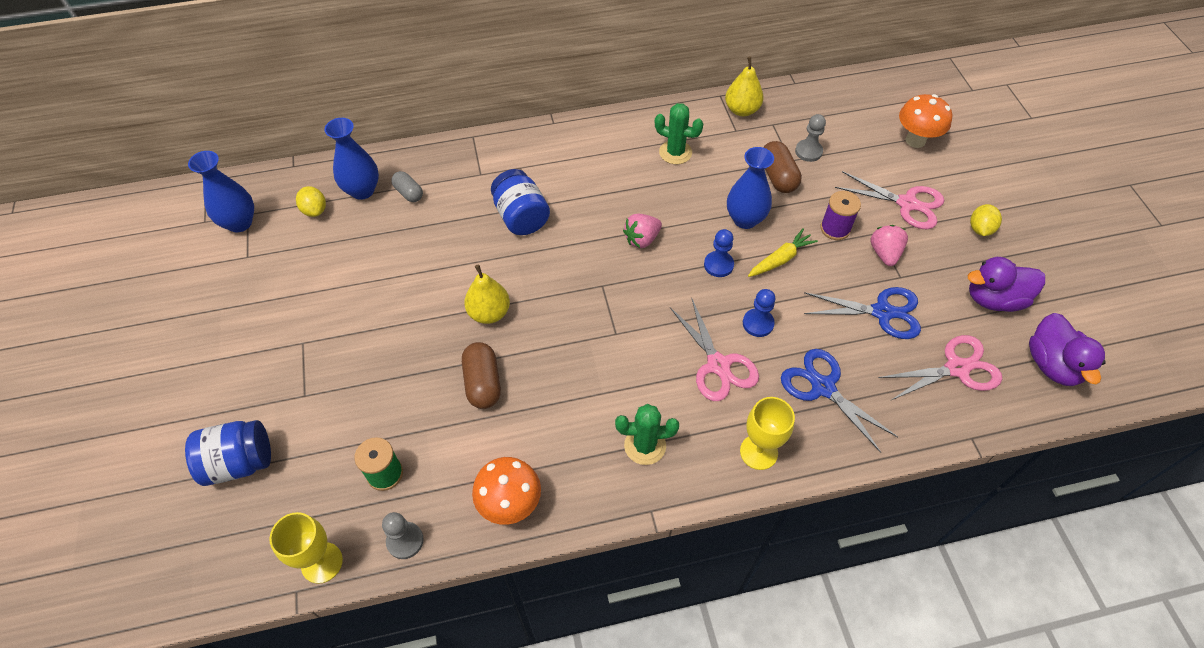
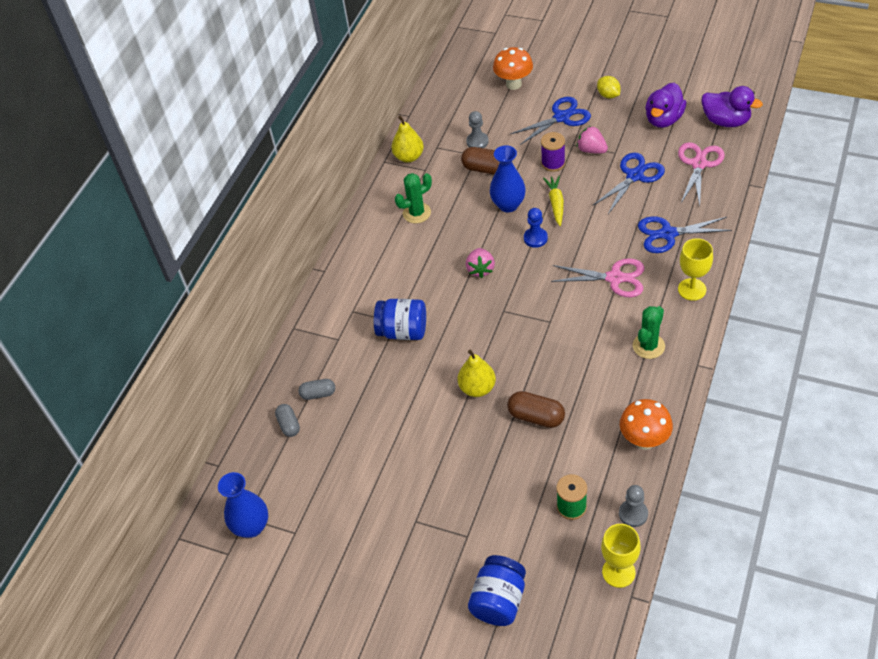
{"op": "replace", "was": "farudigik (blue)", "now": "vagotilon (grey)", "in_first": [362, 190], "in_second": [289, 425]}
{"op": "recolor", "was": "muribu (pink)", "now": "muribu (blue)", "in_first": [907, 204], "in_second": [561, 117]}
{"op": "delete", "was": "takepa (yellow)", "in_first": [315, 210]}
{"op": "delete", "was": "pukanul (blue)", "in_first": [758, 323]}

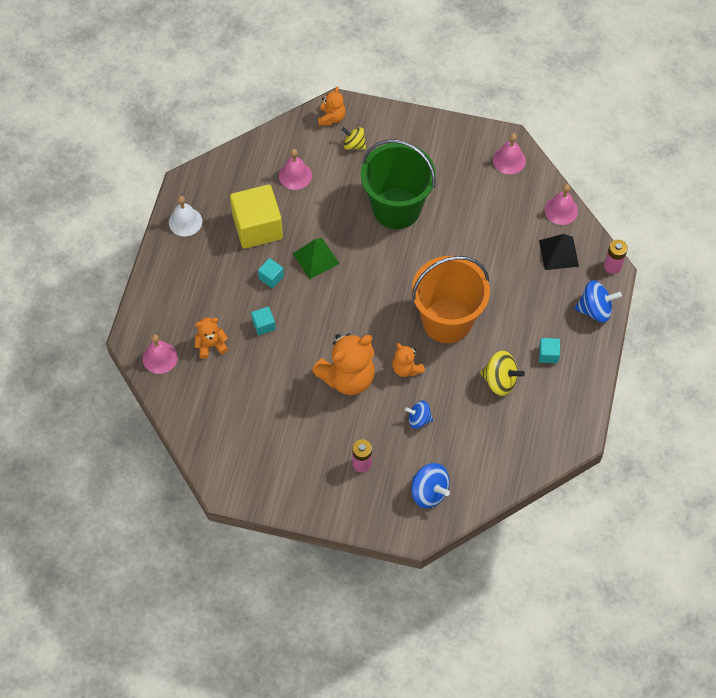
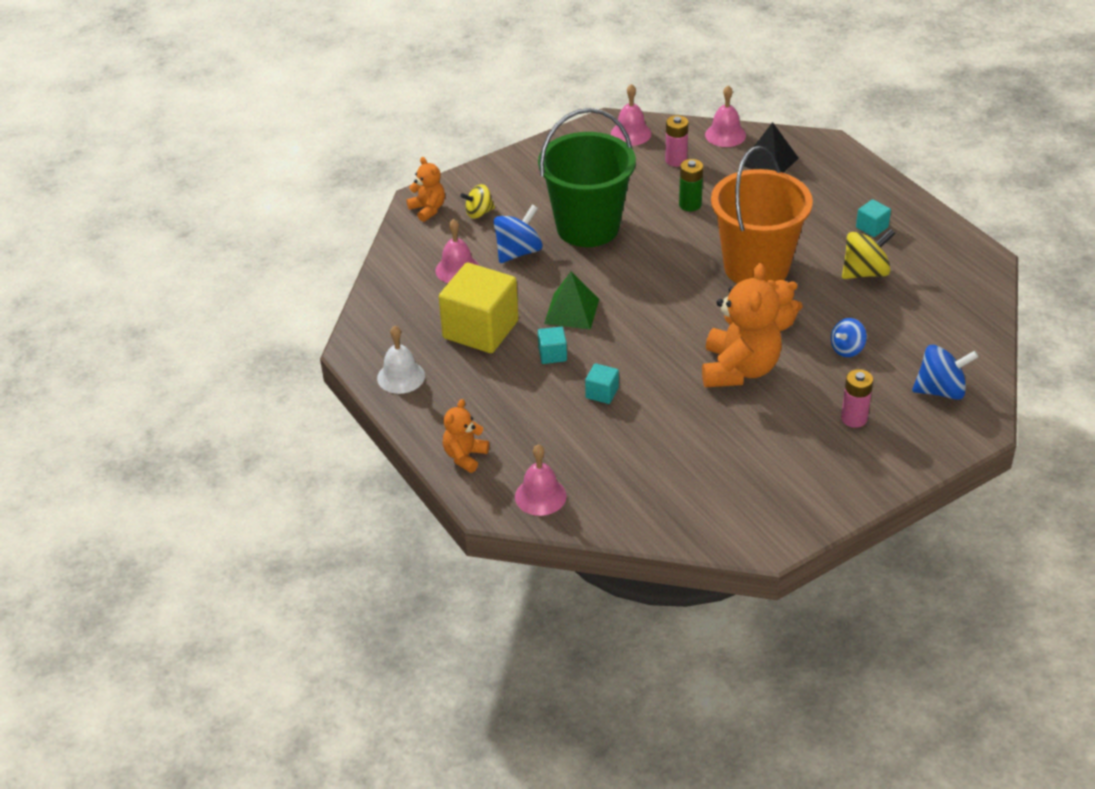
{"op": "move", "was": "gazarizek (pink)", "in_first": [612, 266], "in_second": [676, 160]}
{"op": "move", "was": "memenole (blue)", "in_first": [595, 310], "in_second": [518, 252]}
{"op": "move", "was": "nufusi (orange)", "in_first": [211, 345], "in_second": [465, 456]}
{"op": "insert", "now": "gazarizek (green)", "in_second": [690, 204]}

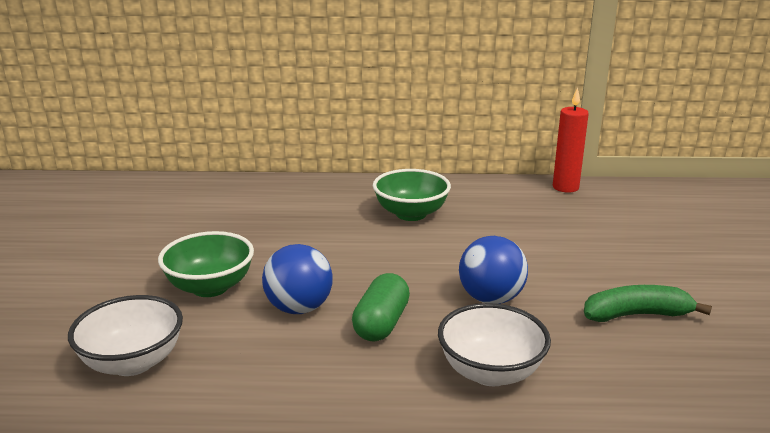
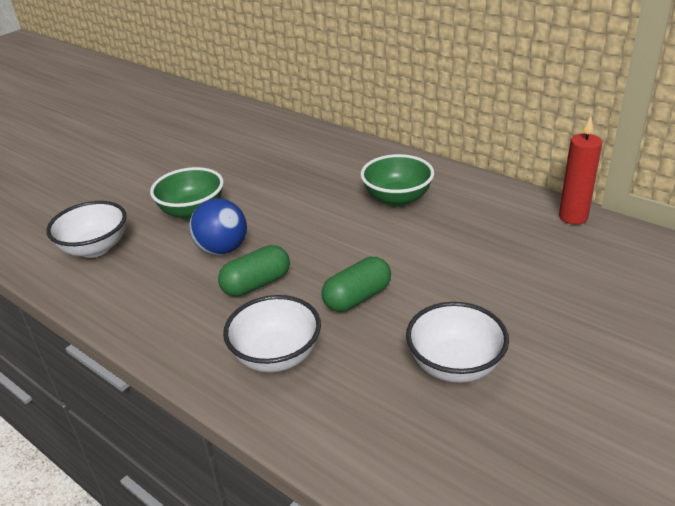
{"op": "replace", "was": "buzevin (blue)", "now": "vagotilon (green)", "in_first": [491, 298], "in_second": [357, 298]}
{"op": "replace", "was": "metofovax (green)", "now": "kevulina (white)", "in_first": [636, 315], "in_second": [455, 365]}

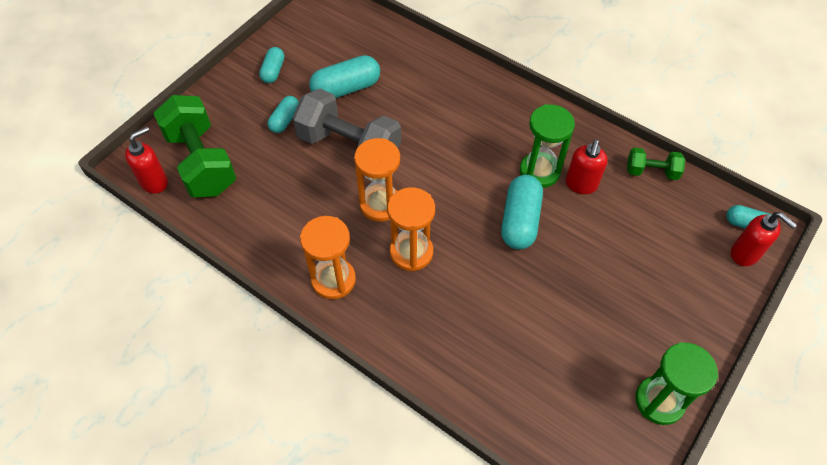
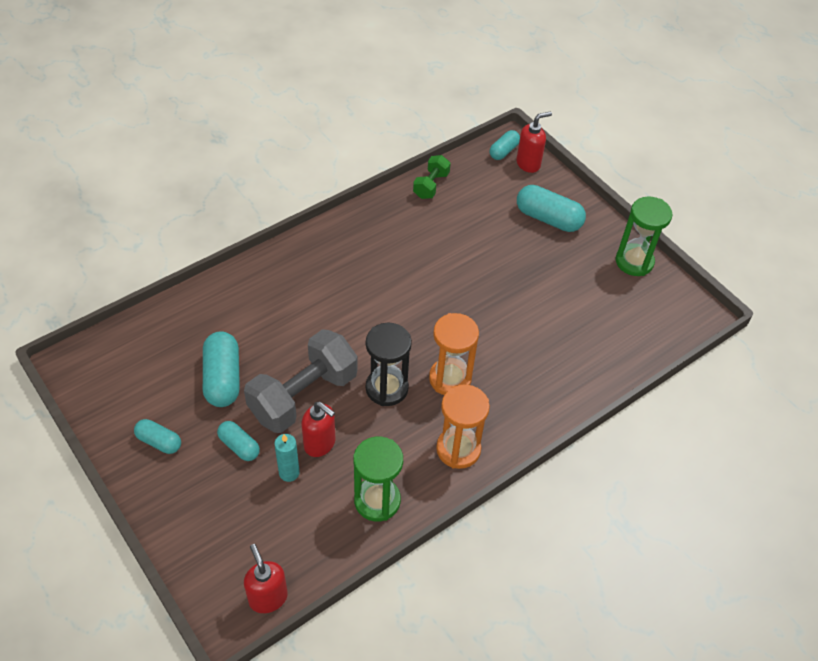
{"op": "delete", "was": "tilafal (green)", "in_first": [201, 162]}
{"op": "move", "was": "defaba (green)", "in_first": [539, 171], "in_second": [377, 500]}
{"op": "recolor", "was": "defaba (orange)", "now": "defaba (black)", "in_first": [380, 204], "in_second": [387, 388]}
{"op": "move", "was": "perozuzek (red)", "in_first": [581, 184], "in_second": [320, 444]}
{"op": "move", "was": "vagotilon (turquoise)", "in_first": [520, 221], "in_second": [548, 218]}
{"op": "insert", "now": "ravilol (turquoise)", "in_second": [289, 473]}

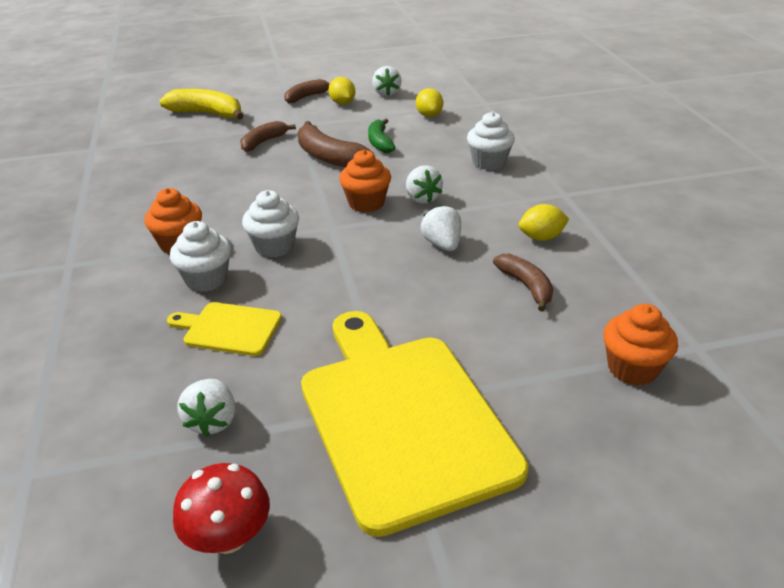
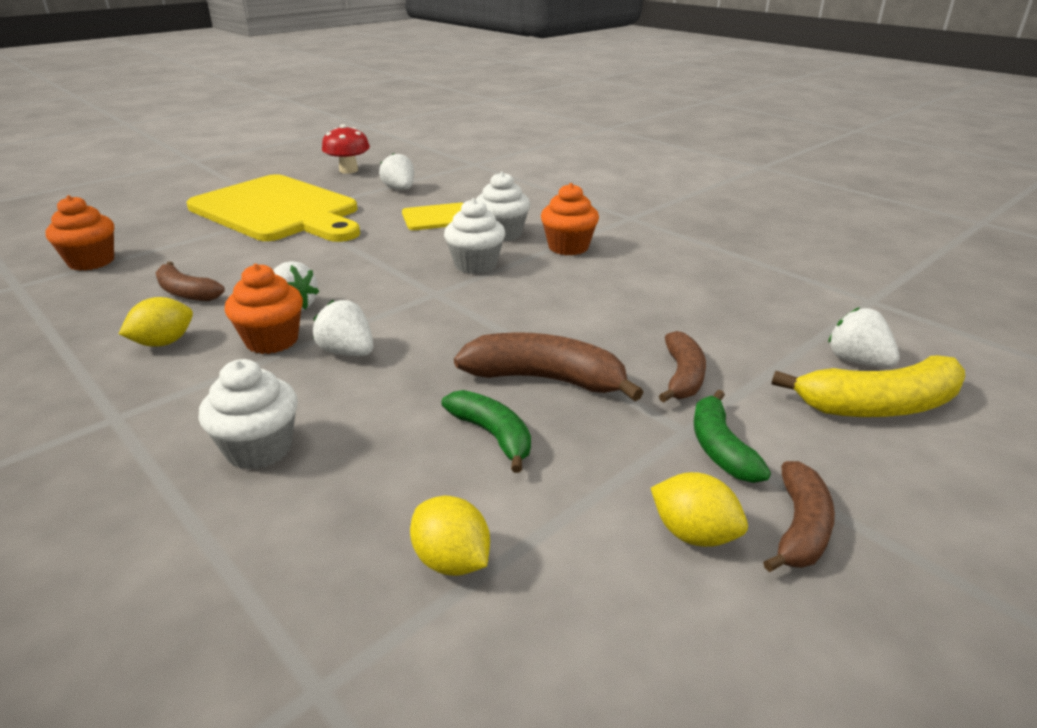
{"op": "move", "was": "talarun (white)", "in_first": [386, 93], "in_second": [857, 361]}
{"op": "move", "was": "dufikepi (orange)", "in_first": [366, 203], "in_second": [272, 340]}
{"op": "insert", "now": "metofovax (green)", "in_second": [720, 448]}

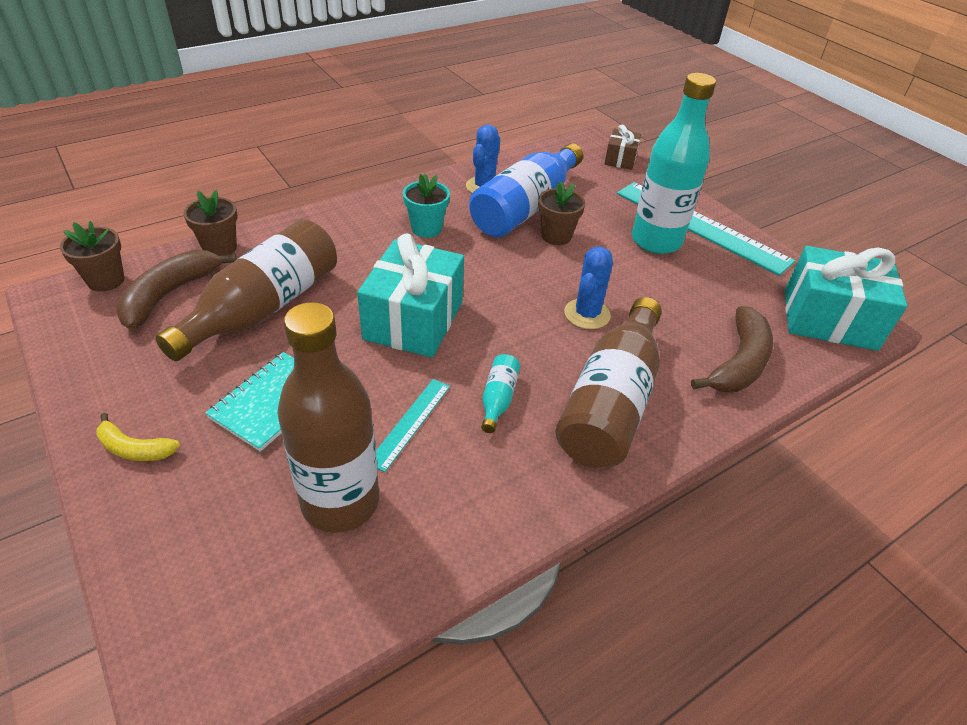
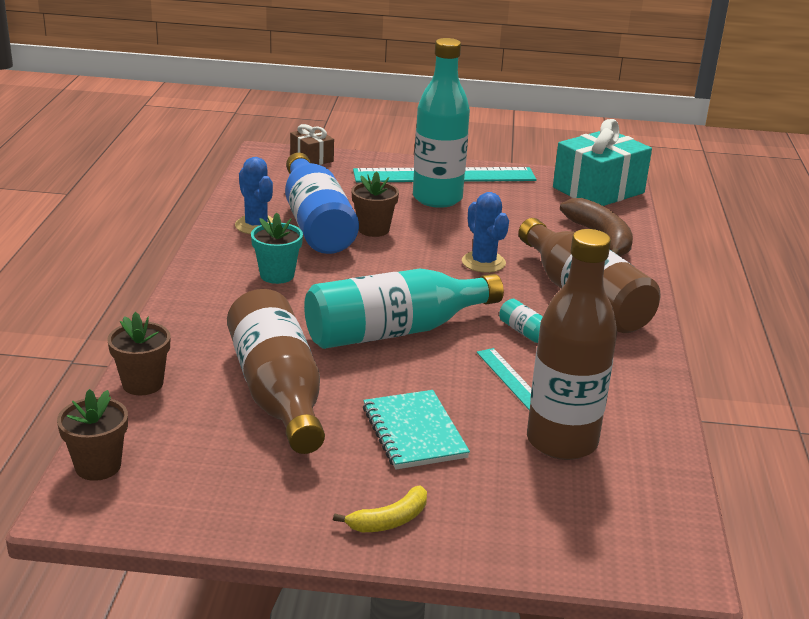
{"op": "replace", "was": "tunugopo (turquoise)", "now": "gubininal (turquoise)", "in_first": [414, 320], "in_second": [394, 331]}
{"op": "delete", "was": "metofovax (brown)", "in_first": [170, 294]}

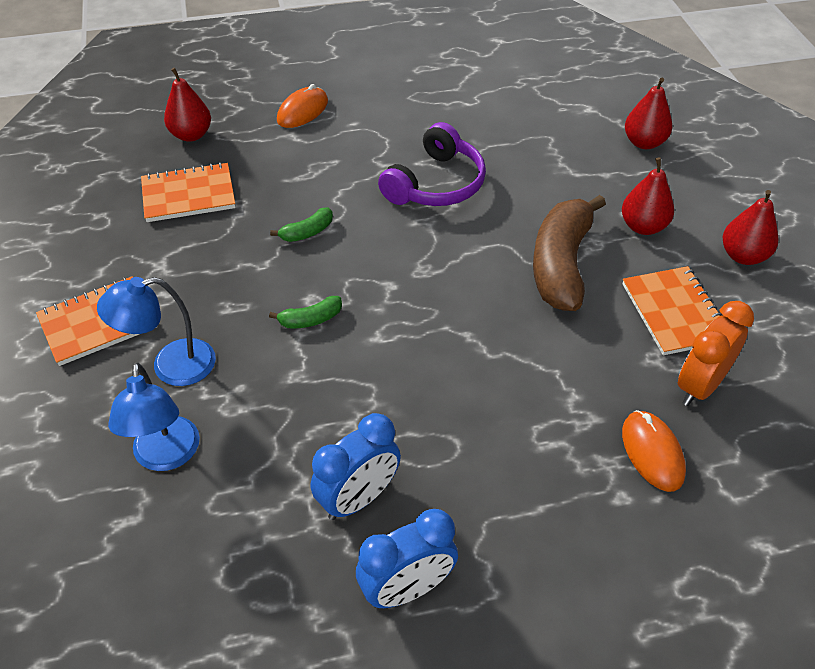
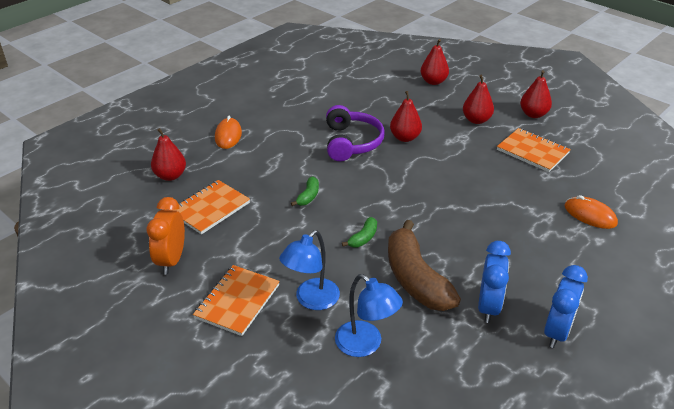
{"op": "move", "was": "metofovax (brown)", "in_first": [561, 265], "in_second": [415, 279]}
{"op": "move", "was": "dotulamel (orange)", "in_first": [700, 386], "in_second": [171, 260]}
{"op": "insert", "now": "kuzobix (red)", "in_second": [405, 138]}

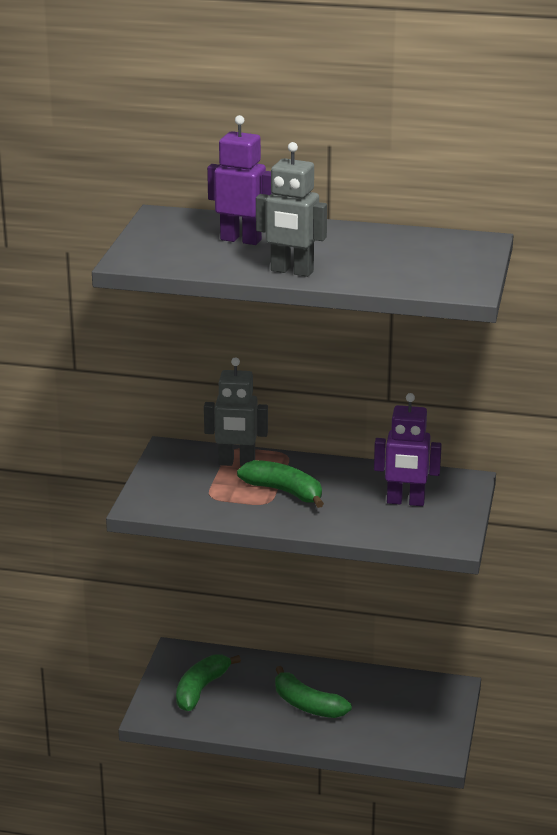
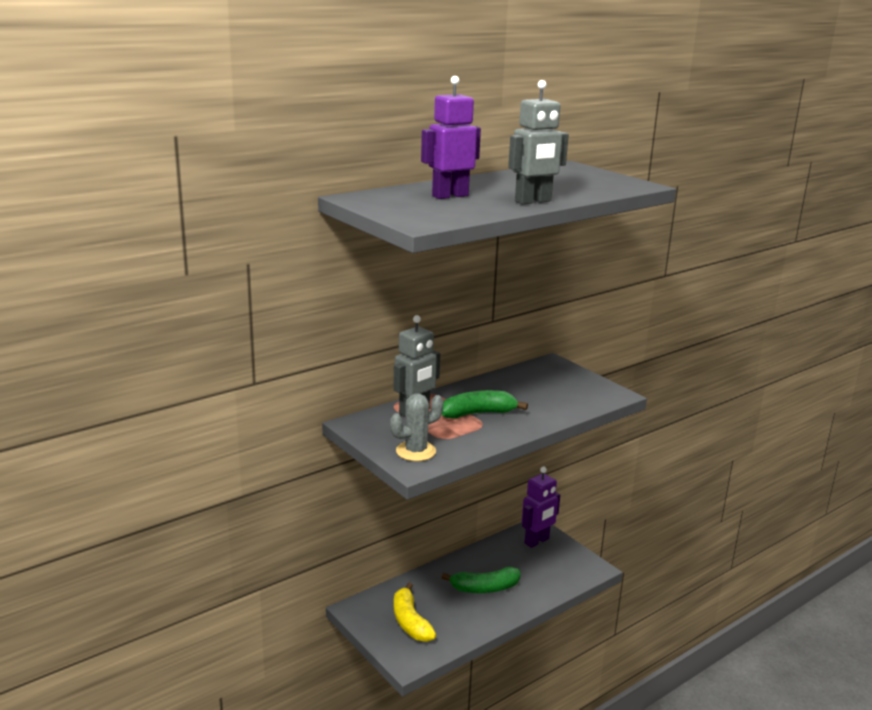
{"op": "move", "was": "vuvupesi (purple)", "in_first": [405, 502], "in_second": [537, 541]}
{"op": "recolor", "was": "metofovax (green)", "now": "metofovax (yellow)", "in_first": [201, 689], "in_second": [410, 622]}
{"op": "insert", "now": "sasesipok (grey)", "in_second": [416, 451]}

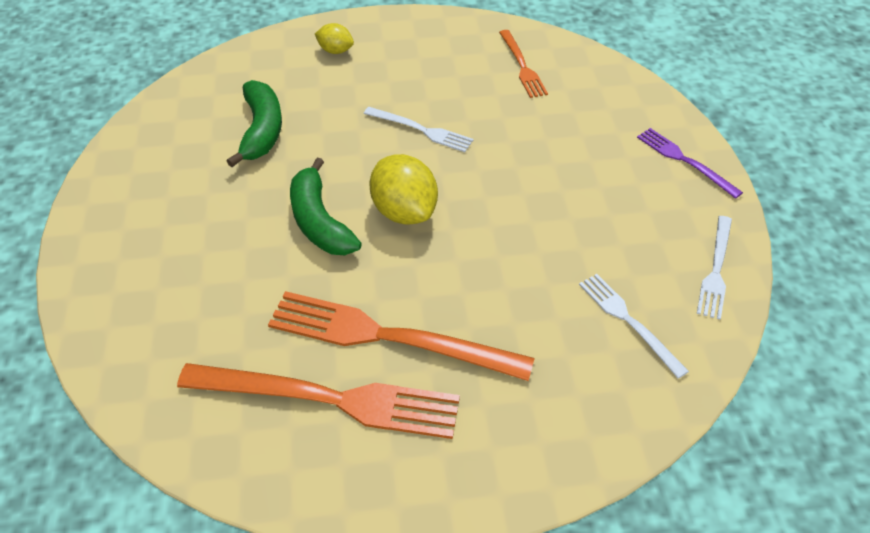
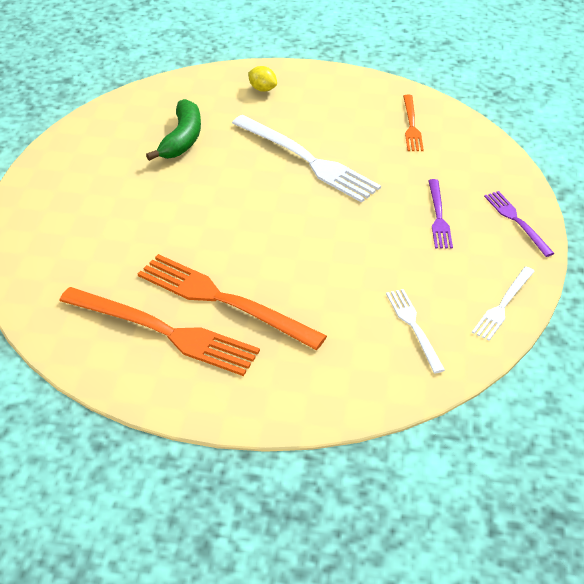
{"op": "resize", "was": "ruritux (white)", "in_first": [421, 130], "in_second": [307, 160], "ratio": 1.85}
{"op": "delete", "was": "takepa (yellow)", "in_first": [404, 211]}
{"op": "delete", "was": "metofovax (green)", "in_first": [319, 222]}
{"op": "insert", "now": "ruritux (purple)", "in_second": [438, 216]}

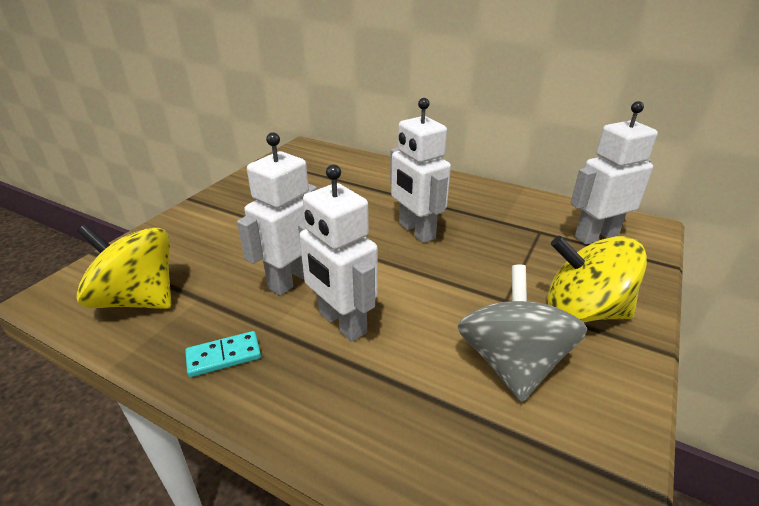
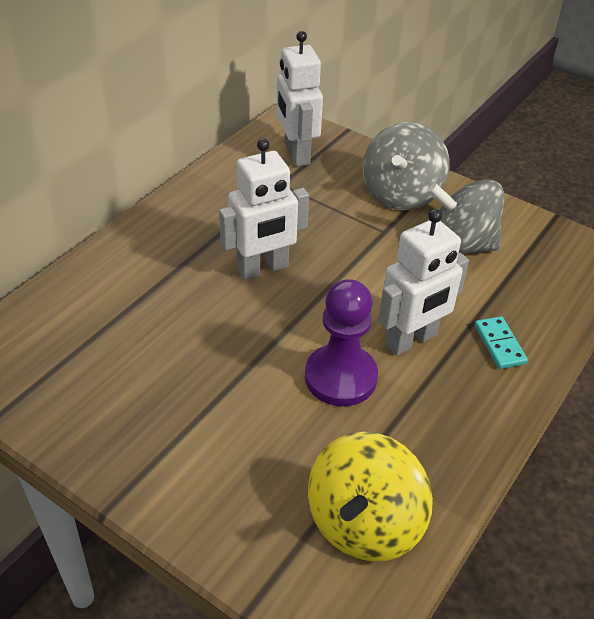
{"op": "replace", "was": "vuvupesi (white)", "now": "pukanul (purple)", "in_first": [291, 279], "in_second": [340, 377]}
{"op": "recolor", "was": "memenole (yellow)", "now": "memenole (grey)", "in_first": [583, 311], "in_second": [401, 194]}
{"op": "move", "was": "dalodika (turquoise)", "in_first": [224, 356], "in_second": [499, 344]}

